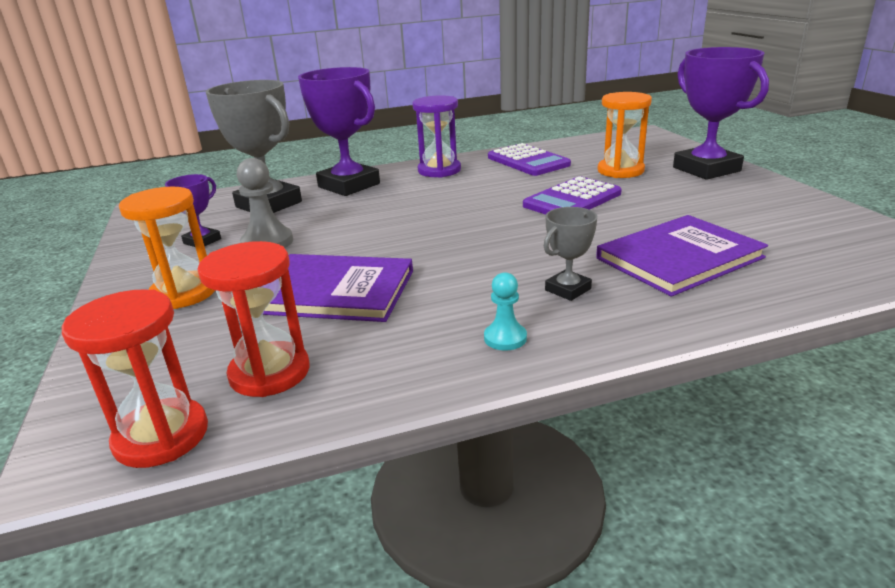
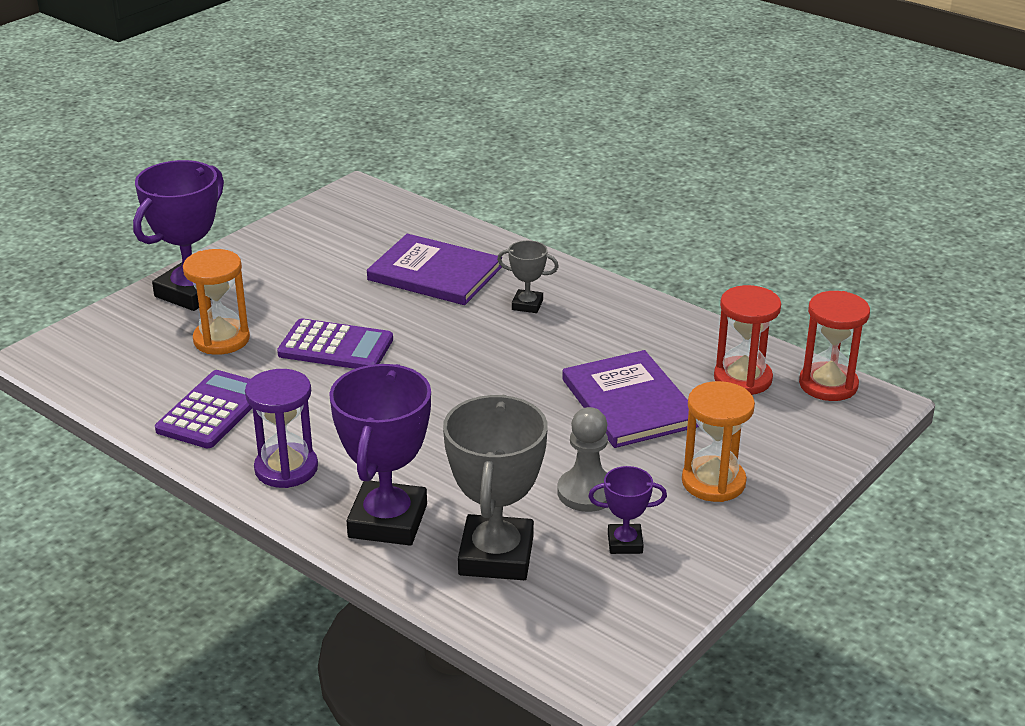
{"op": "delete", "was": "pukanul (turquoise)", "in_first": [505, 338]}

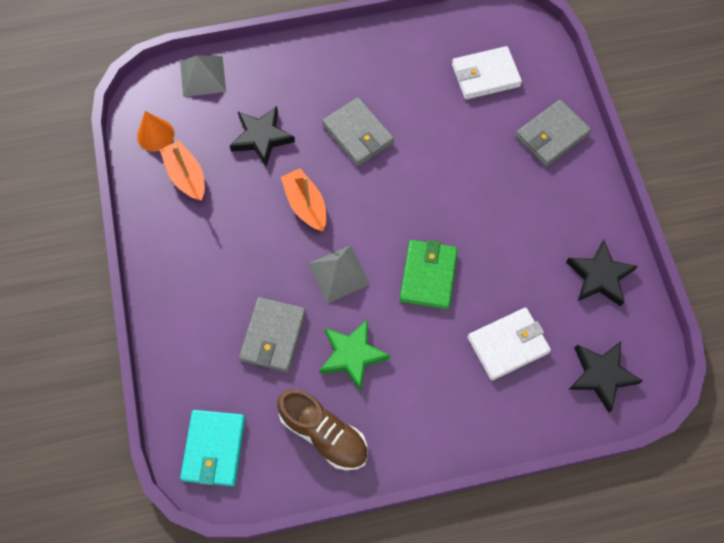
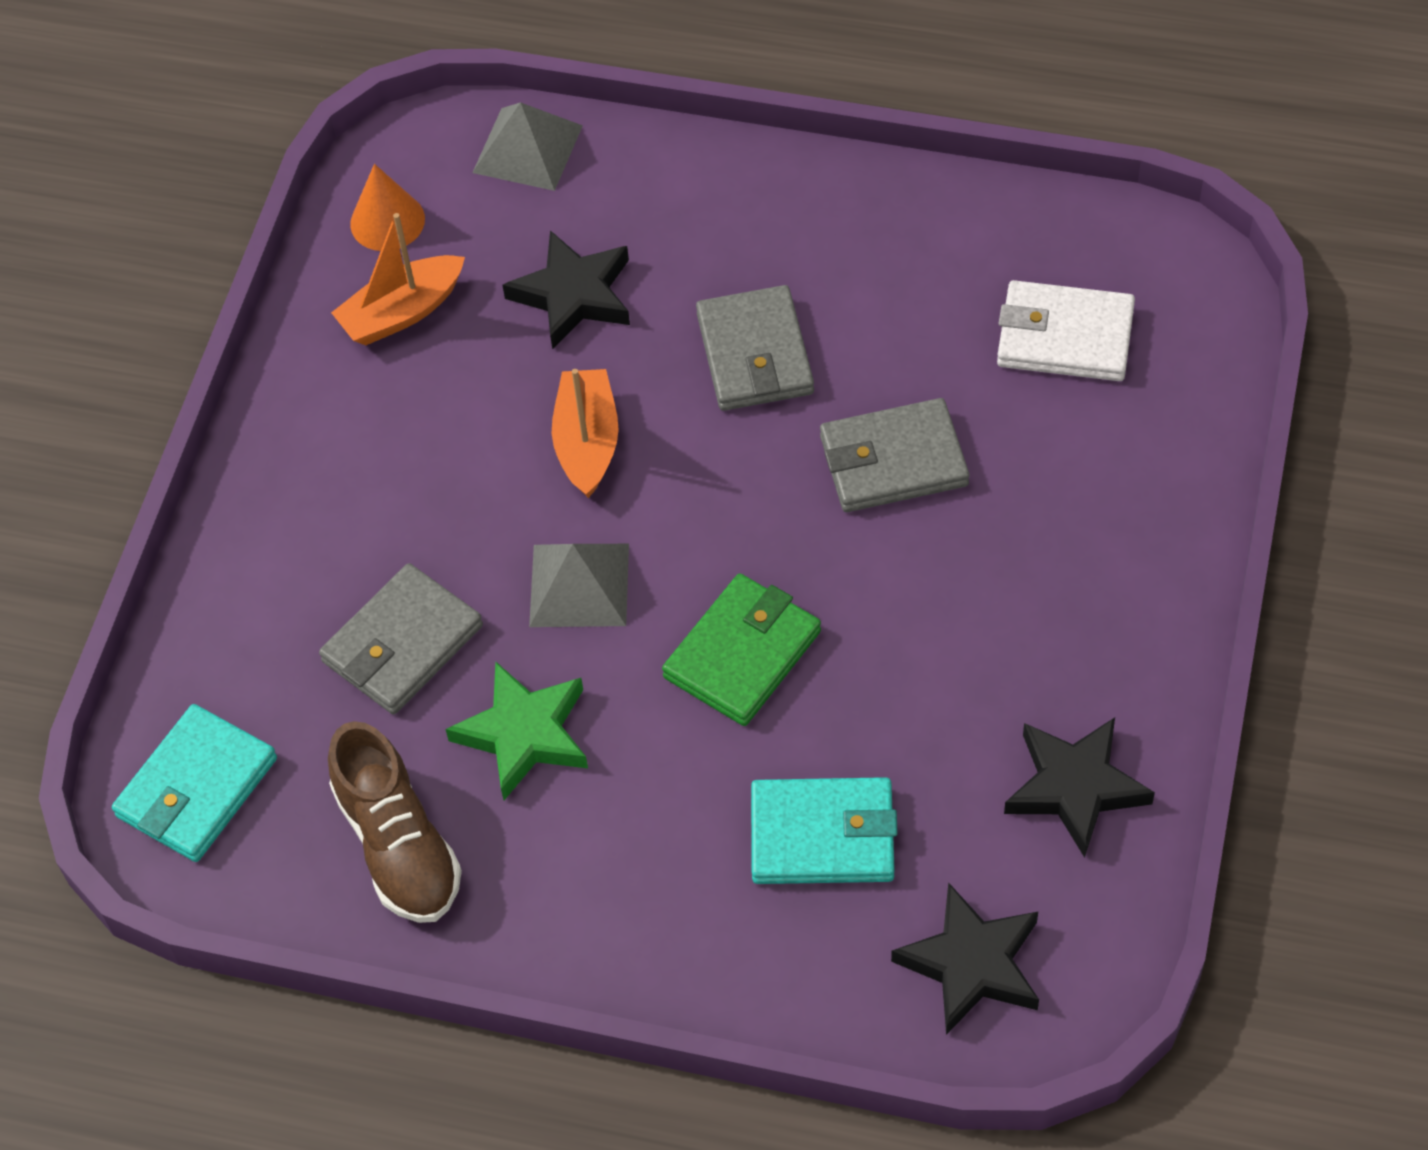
{"op": "move", "was": "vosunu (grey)", "in_first": [551, 135], "in_second": [893, 461]}
{"op": "rotate", "was": "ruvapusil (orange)", "in_first": [186, 176], "in_second": [402, 312], "clockwise": -120}
{"op": "recolor", "was": "vosunu (white)", "now": "vosunu (turquoise)", "in_first": [508, 345], "in_second": [822, 836]}

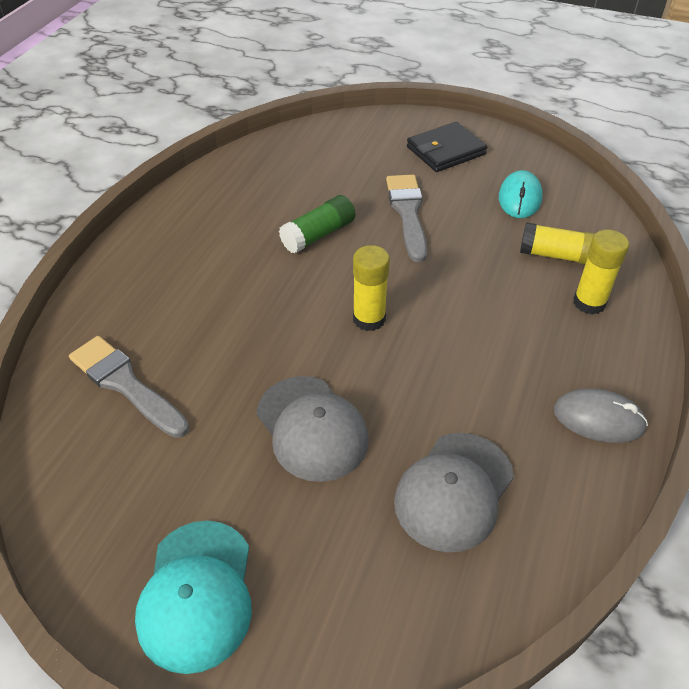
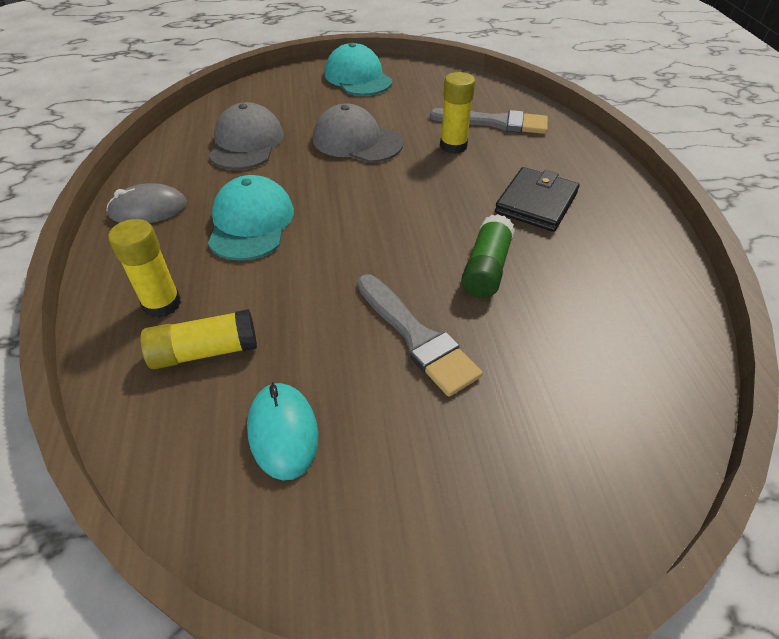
{"op": "move", "was": "vosunu (black)", "in_first": [446, 151], "in_second": [536, 203]}
{"op": "move", "was": "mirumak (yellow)", "in_first": [369, 319], "in_second": [453, 146]}
{"op": "insert", "now": "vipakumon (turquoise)", "in_second": [251, 223]}

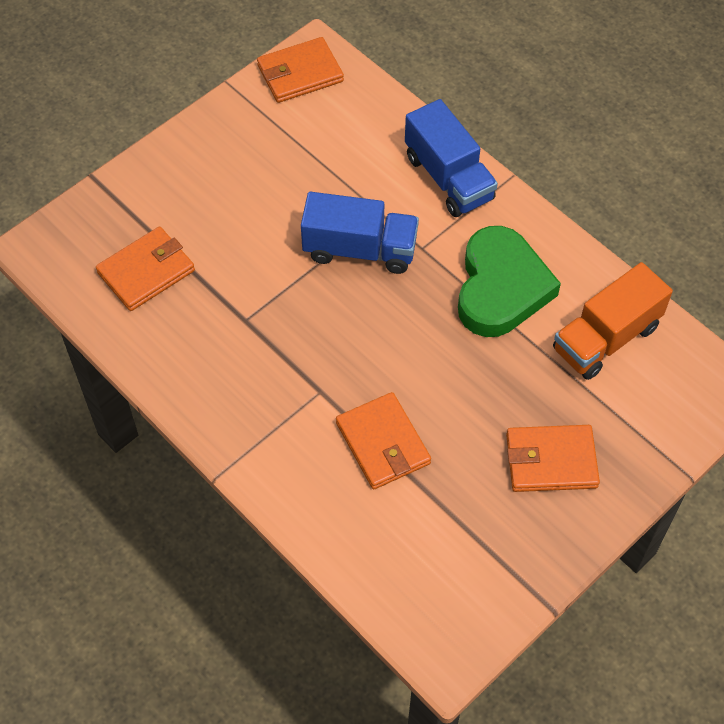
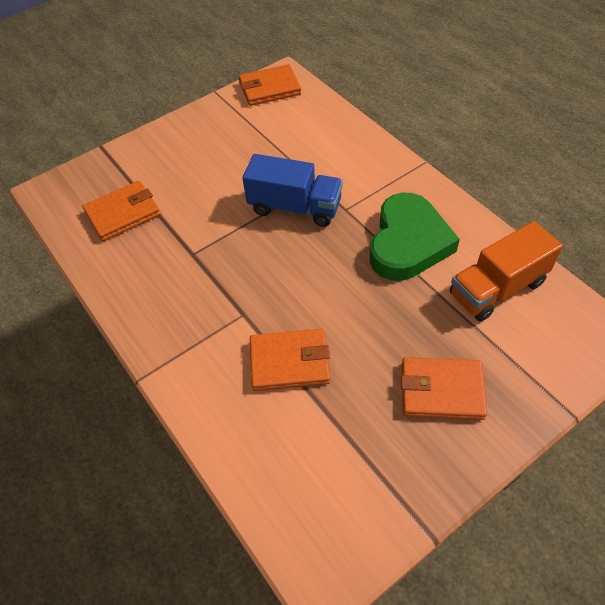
{"op": "delete", "was": "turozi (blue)", "in_first": [448, 178]}
{"op": "rotate", "was": "vosunu (orange)", "in_first": [382, 443], "in_second": [289, 362], "clockwise": -75}

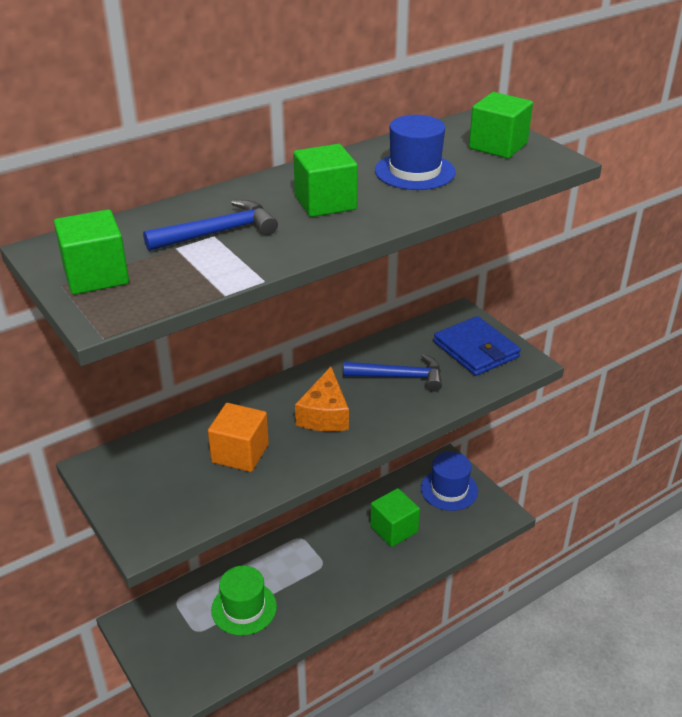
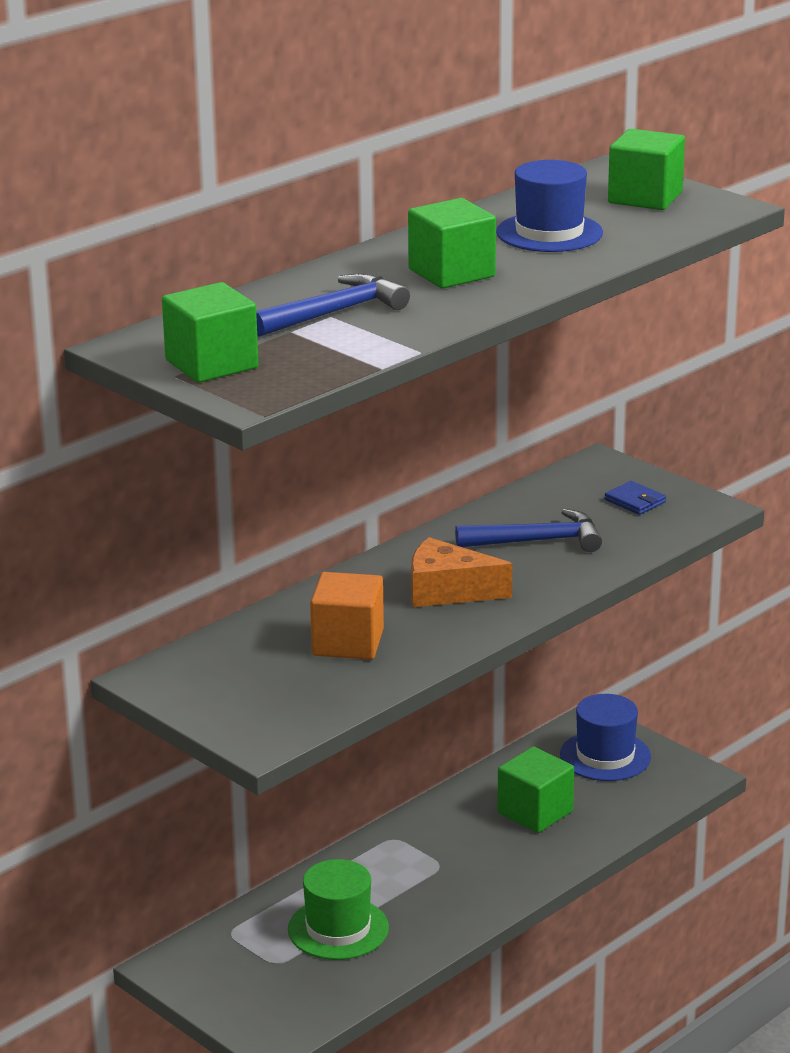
{"op": "resize", "was": "vosunu (blue)", "in_first": [476, 349], "in_second": [635, 501], "ratio": 0.48}
{"op": "rotate", "was": "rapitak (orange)", "in_first": [324, 414], "in_second": [448, 591], "clockwise": 105}

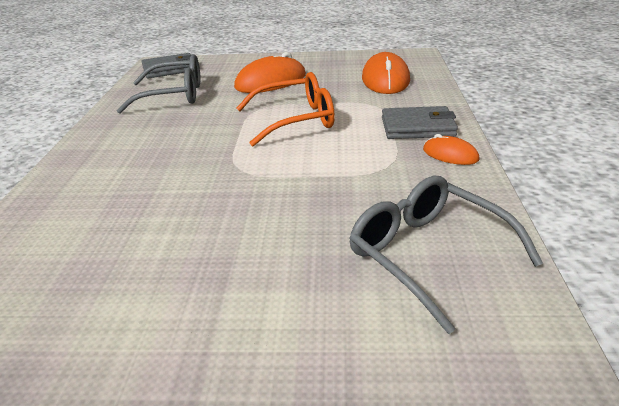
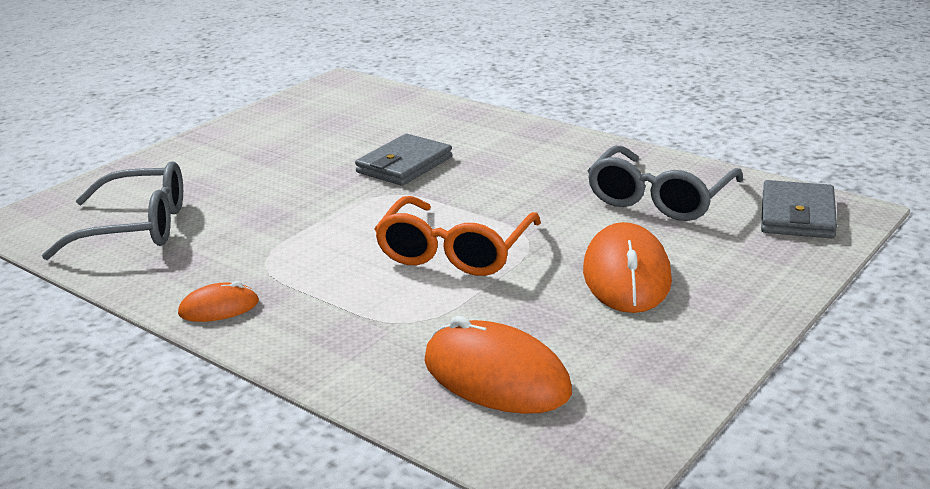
{"op": "move", "was": "vosunu (grey)", "in_first": [417, 127], "in_second": [404, 165]}

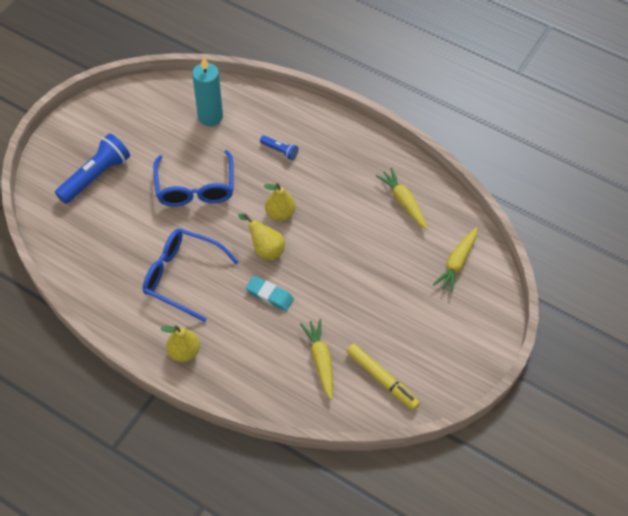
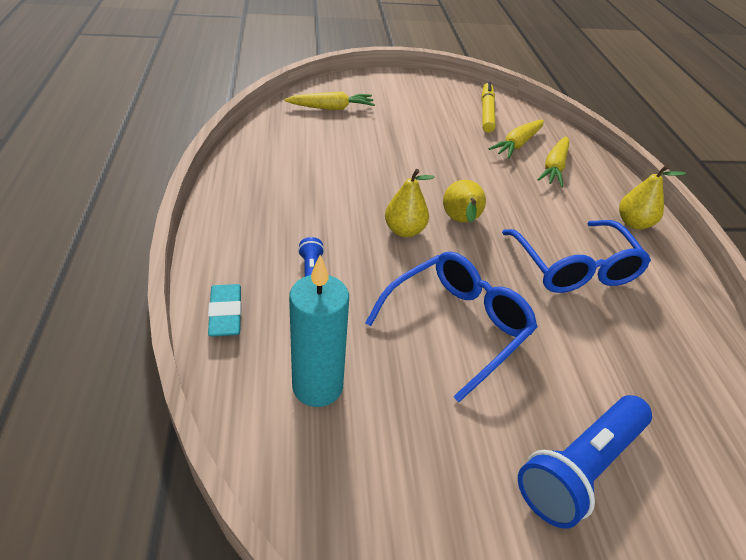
{"op": "rotate", "was": "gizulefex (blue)", "in_first": [96, 176], "in_second": [580, 468], "clockwise": -45}
{"op": "move", "was": "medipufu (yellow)", "in_first": [403, 202], "in_second": [554, 167]}
{"op": "move", "was": "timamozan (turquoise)", "in_first": [269, 295], "in_second": [225, 314]}

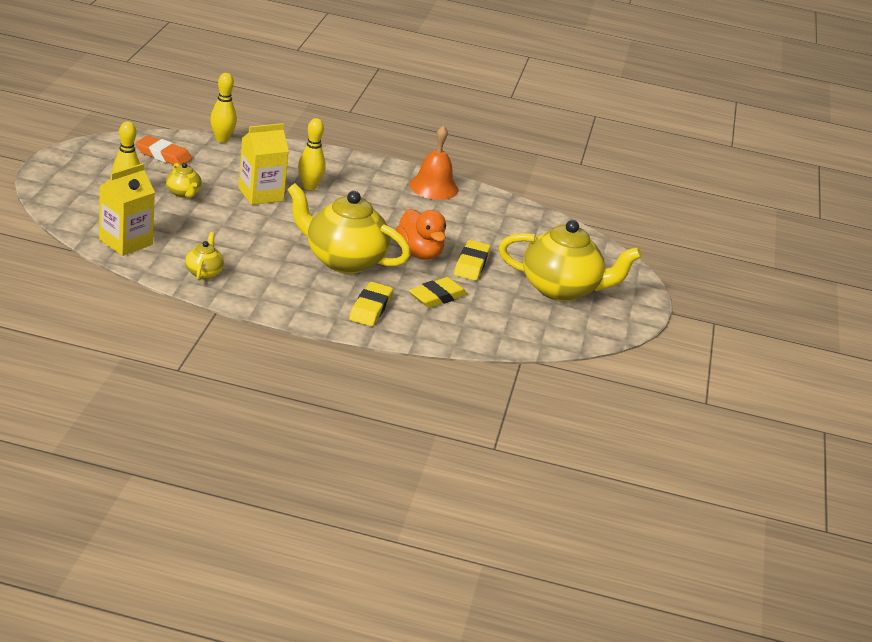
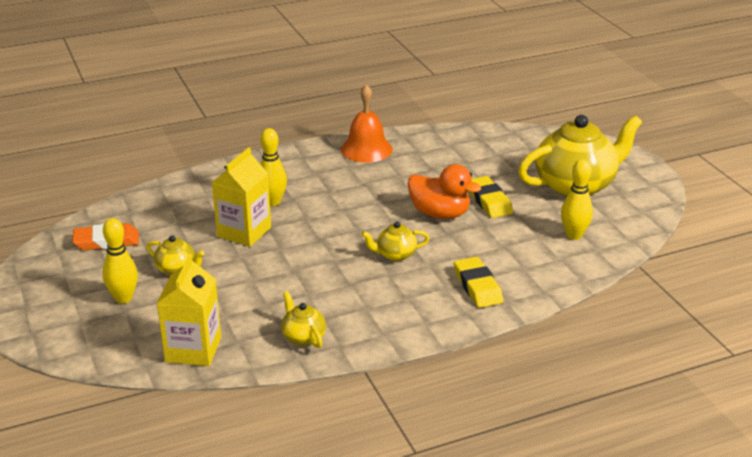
{"op": "move", "was": "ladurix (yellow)", "in_first": [222, 139], "in_second": [574, 235]}
{"op": "resize", "was": "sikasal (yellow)", "in_first": [343, 260], "in_second": [395, 255], "ratio": 0.45}
{"op": "delete", "was": "timamozan (yellow)", "in_first": [437, 297]}

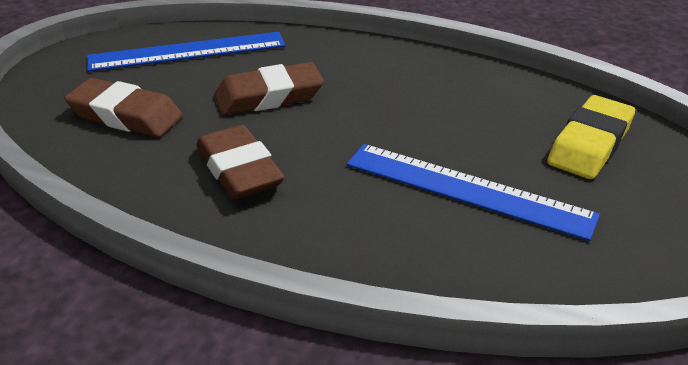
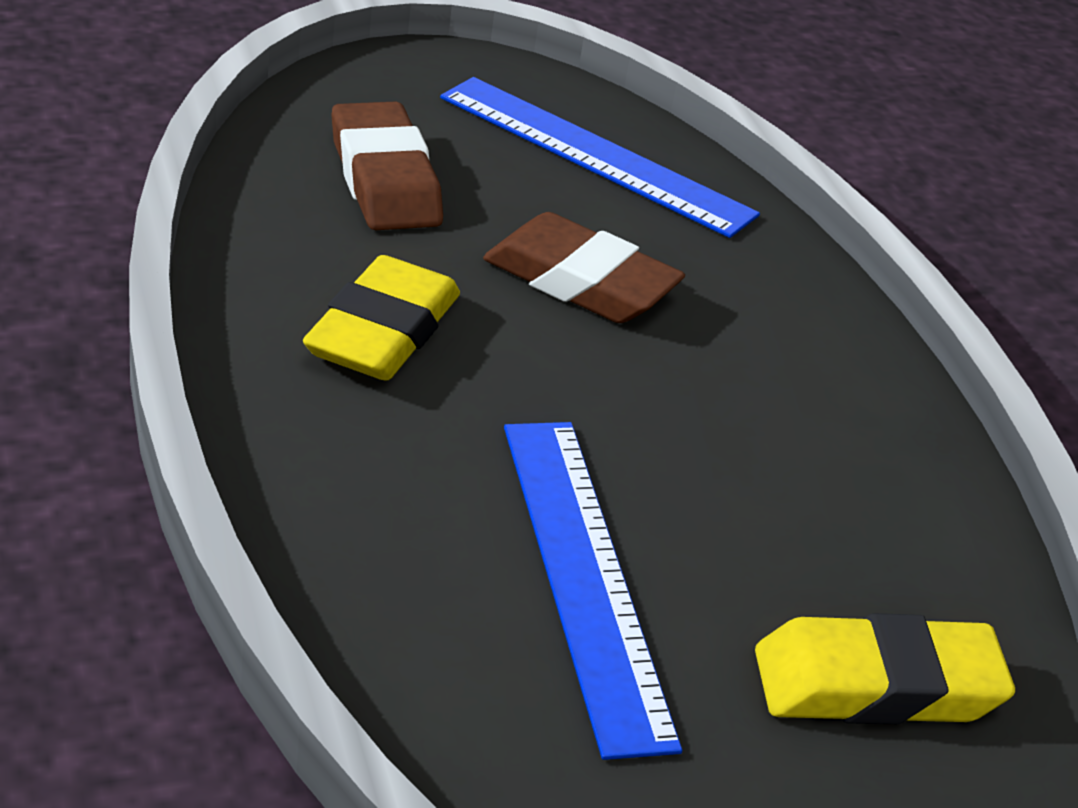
{"op": "recolor", "was": "timamozan (brown)", "now": "timamozan (yellow)", "in_first": [239, 170], "in_second": [383, 332]}

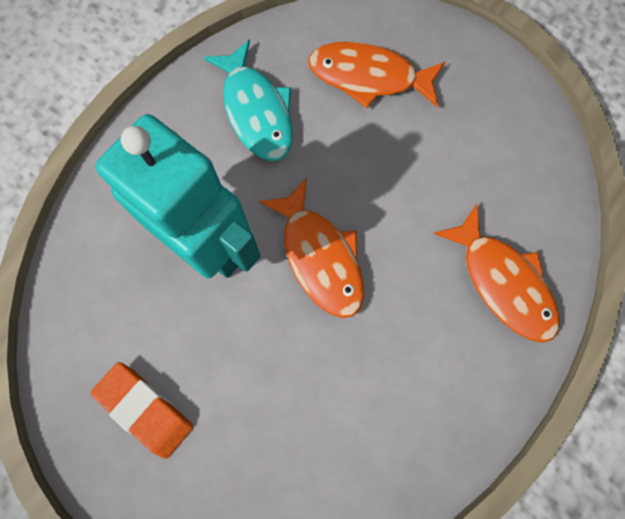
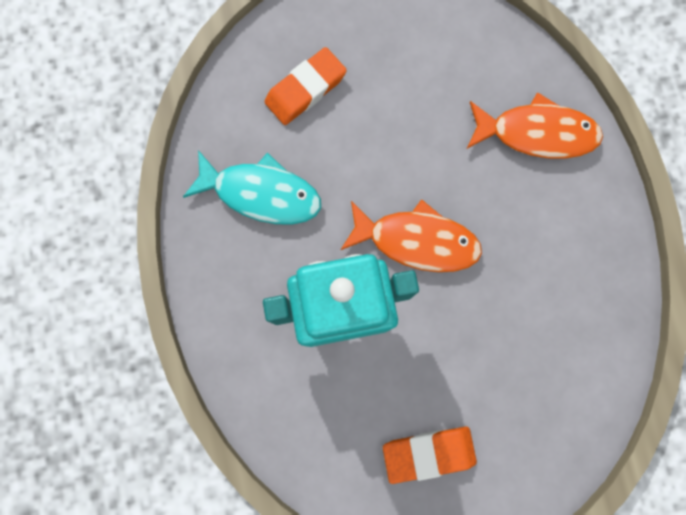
{"op": "replace", "was": "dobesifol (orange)", "now": "timamozan (orange)", "in_first": [369, 77], "in_second": [305, 89]}

